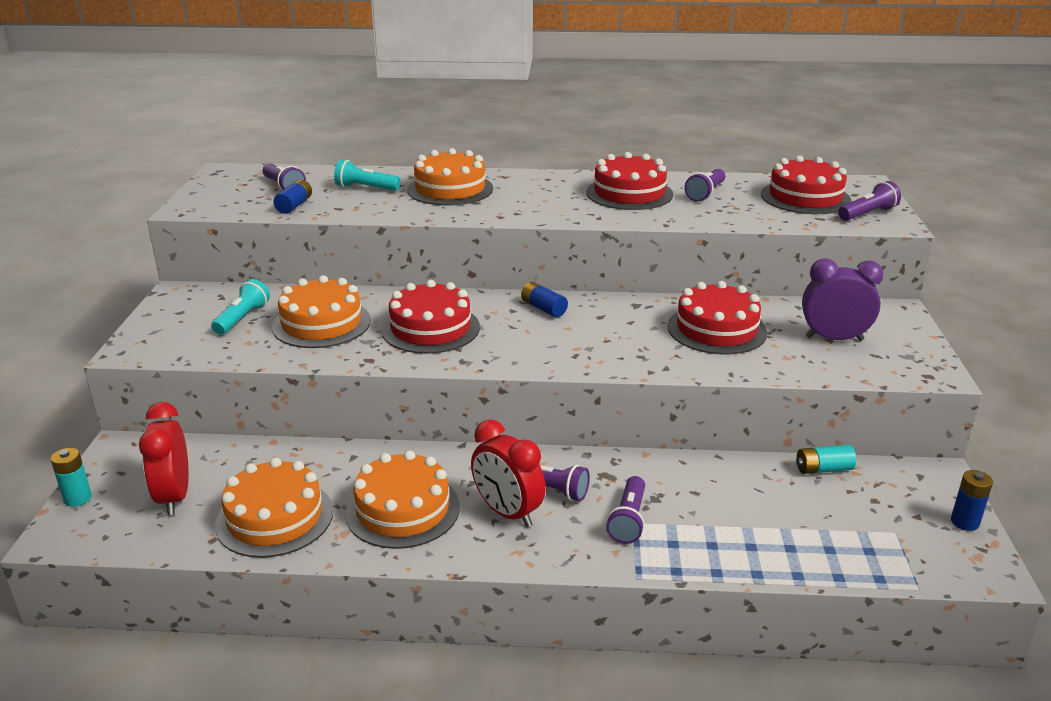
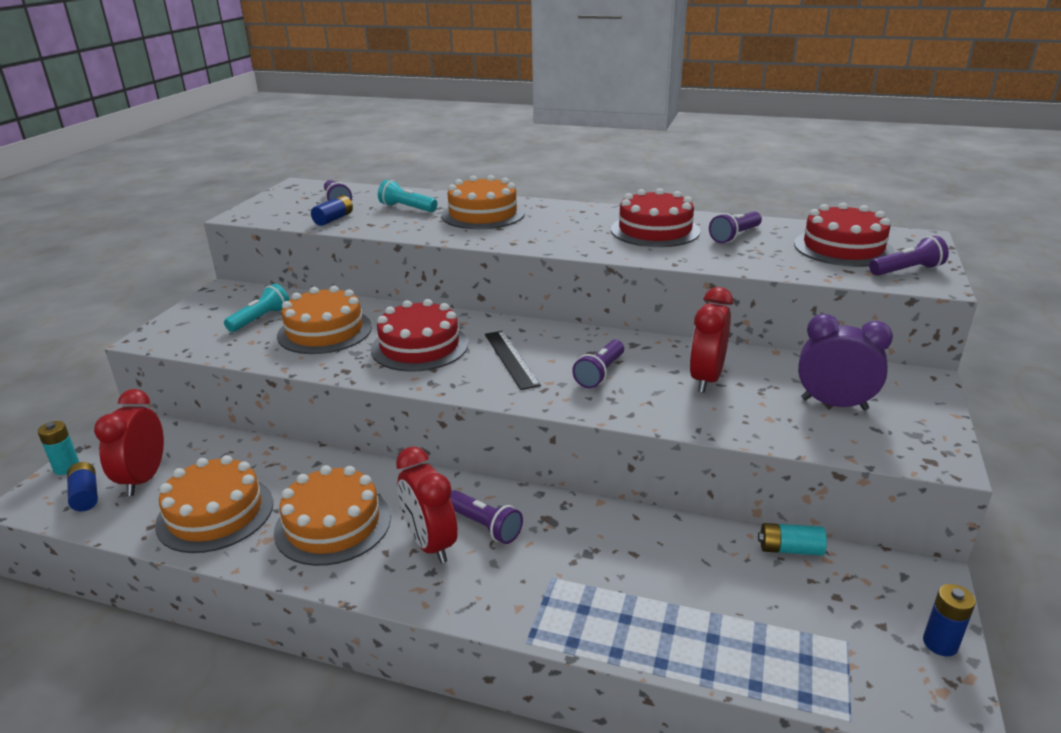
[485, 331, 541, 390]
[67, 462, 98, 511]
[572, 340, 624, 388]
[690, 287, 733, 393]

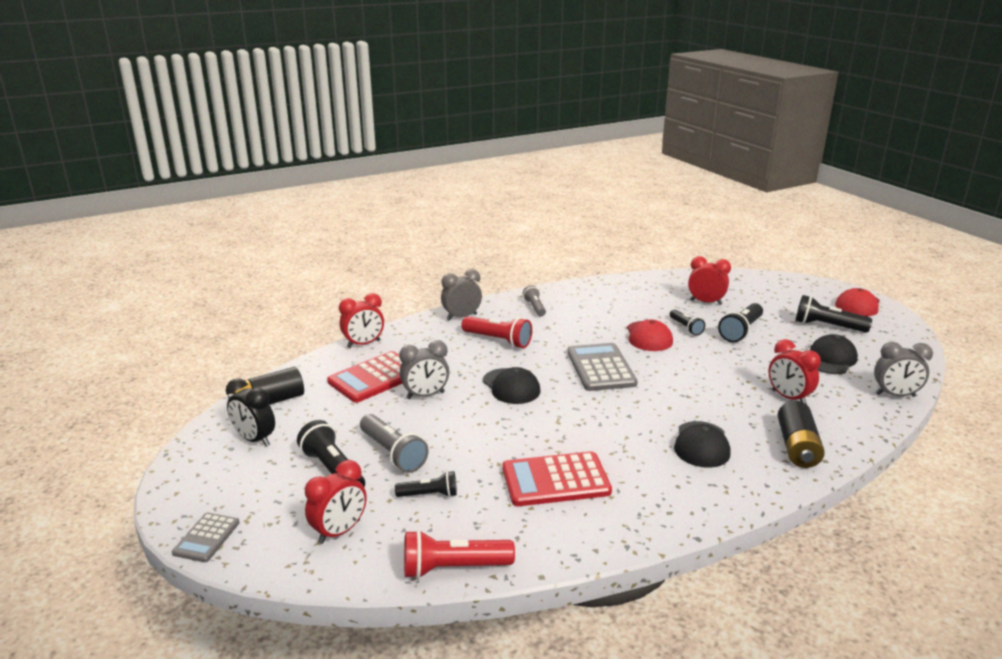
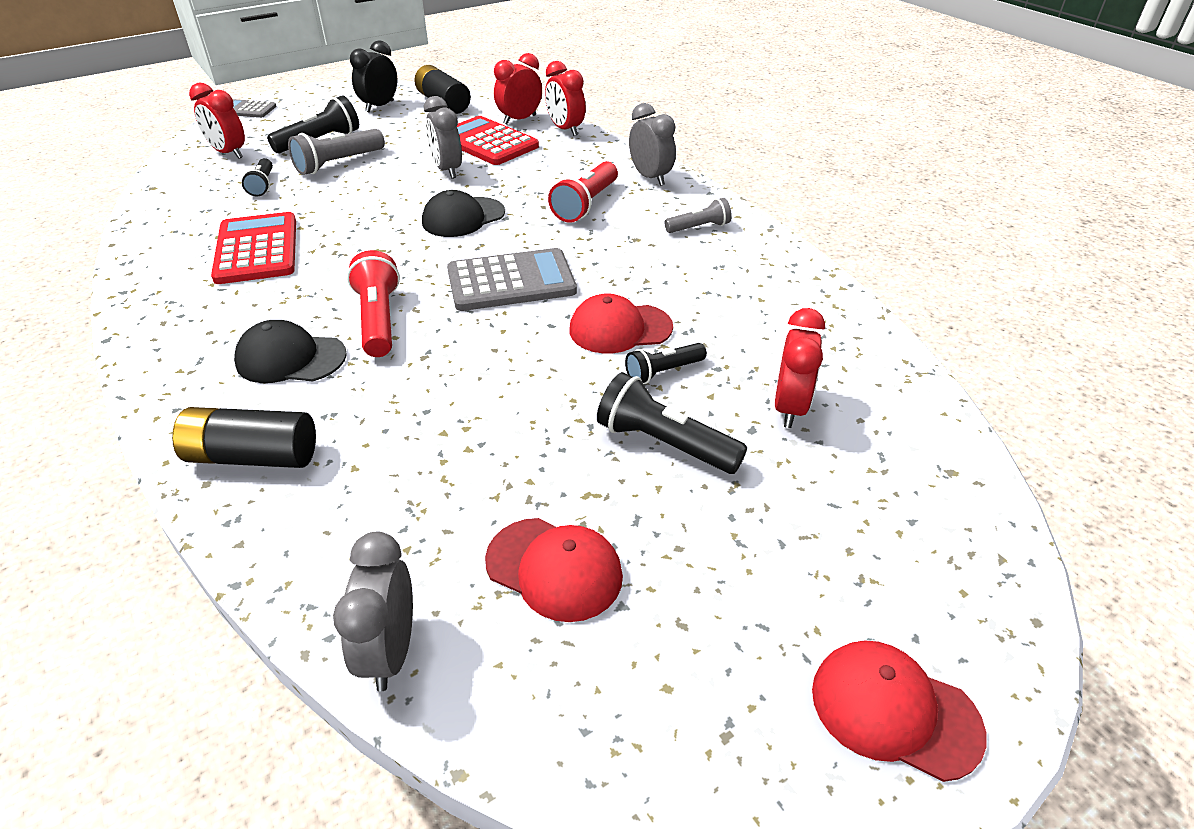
[795, 295, 872, 333] (first image)
[347, 250, 400, 357]
[494, 53, 542, 125]
[485, 518, 623, 622]

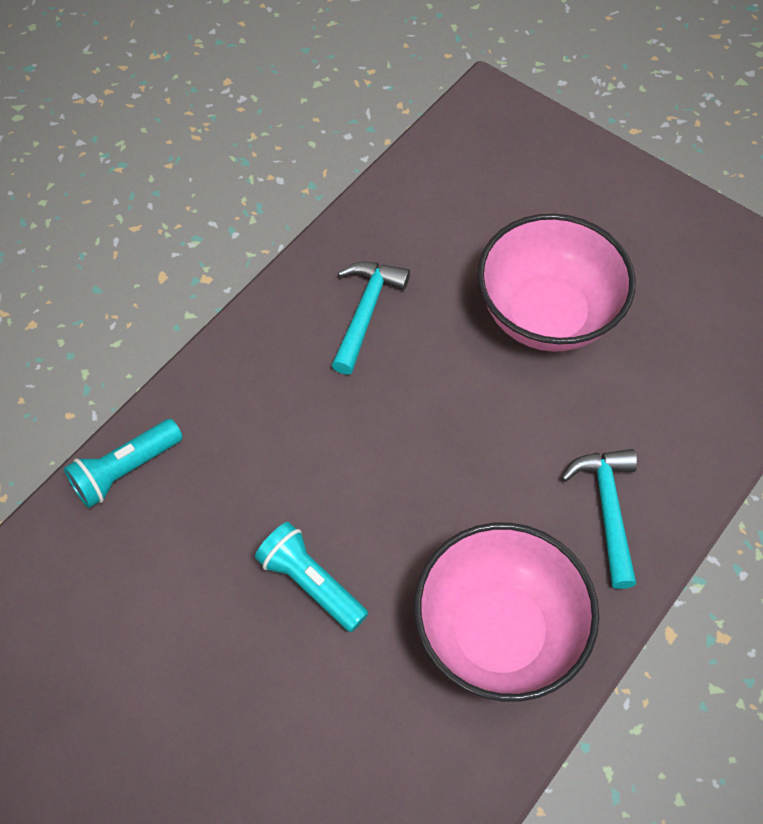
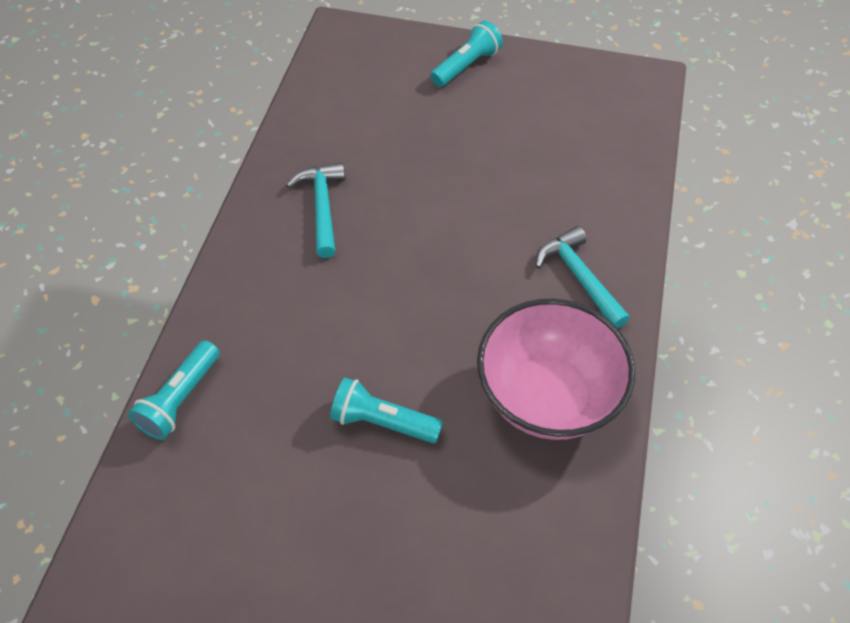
[477, 214, 636, 352] (first image)
[430, 21, 503, 87]

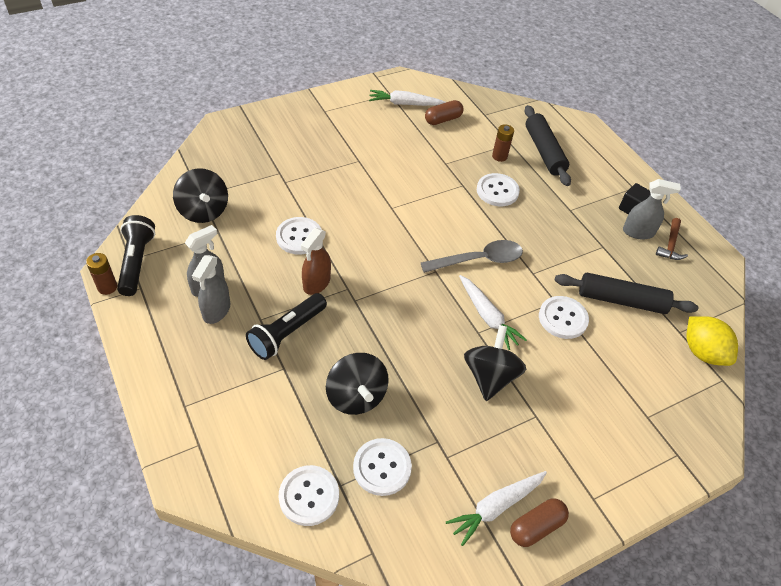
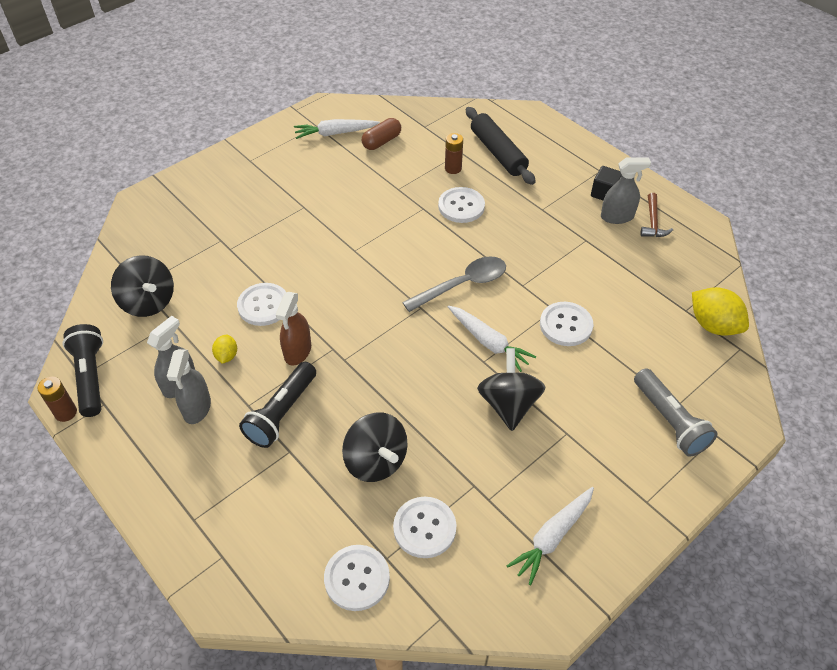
[510, 499, 569, 547] (first image)
[555, 273, 698, 314] (first image)
[212, 335, 237, 364]
[634, 368, 717, 457]

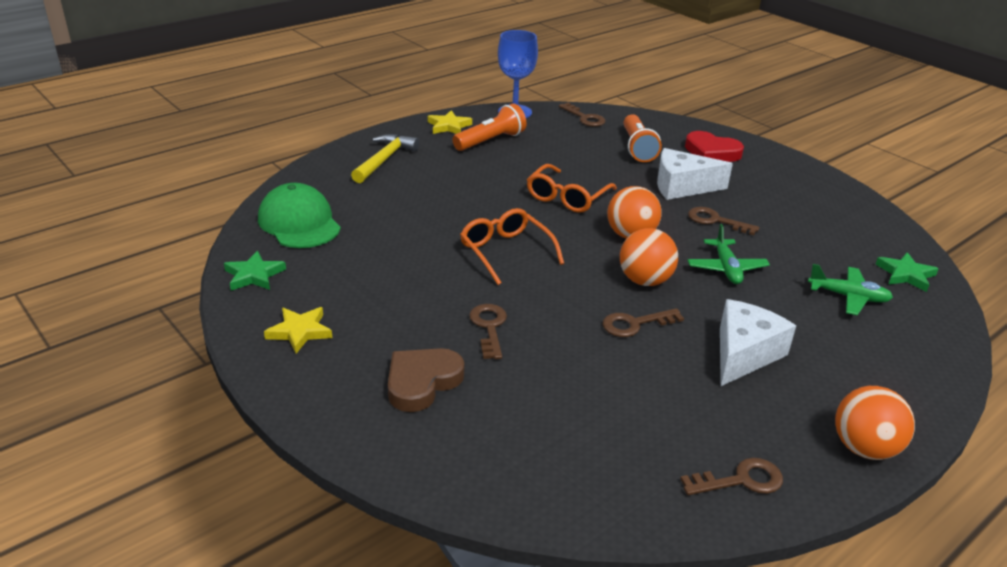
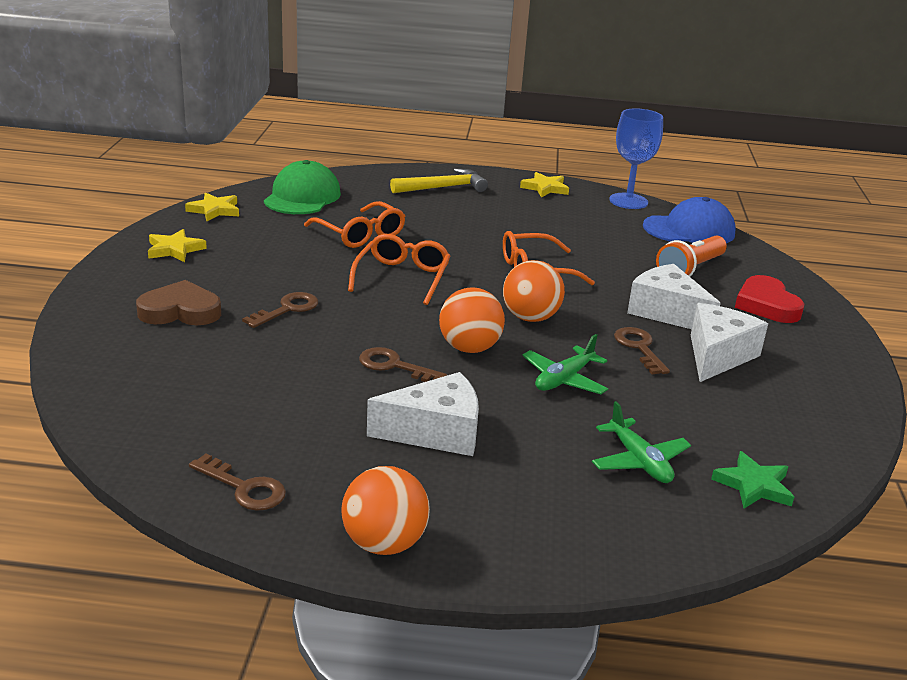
[452, 103, 527, 151] (first image)
[304, 201, 405, 248]
[691, 303, 768, 382]
[643, 197, 736, 243]
[185, 192, 239, 221]

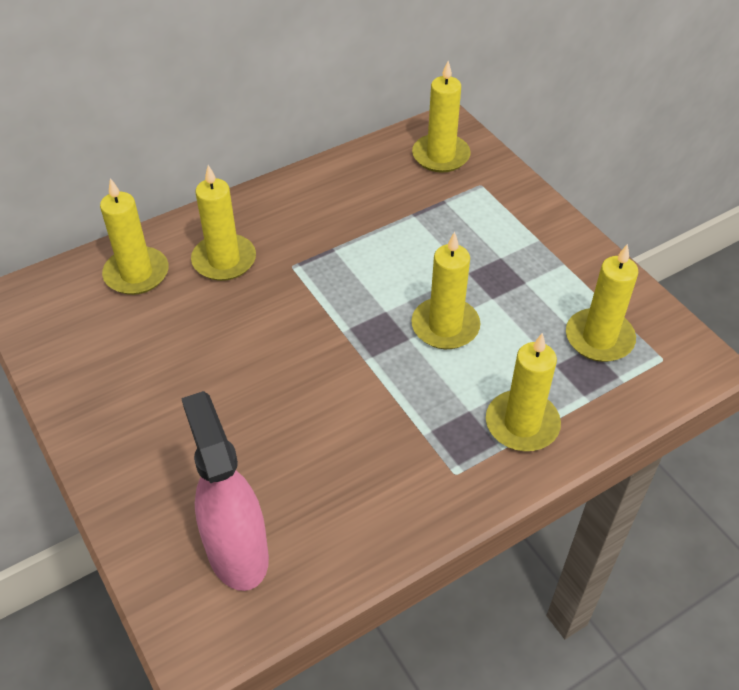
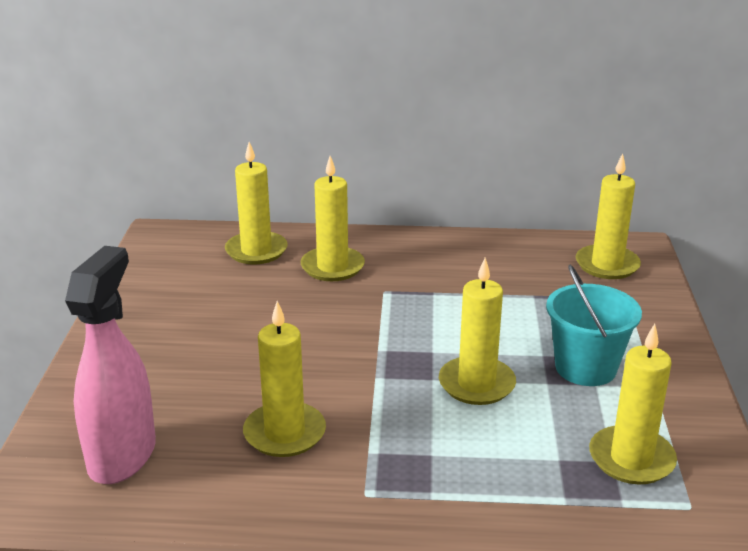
[546, 265, 642, 386]
[243, 301, 326, 457]

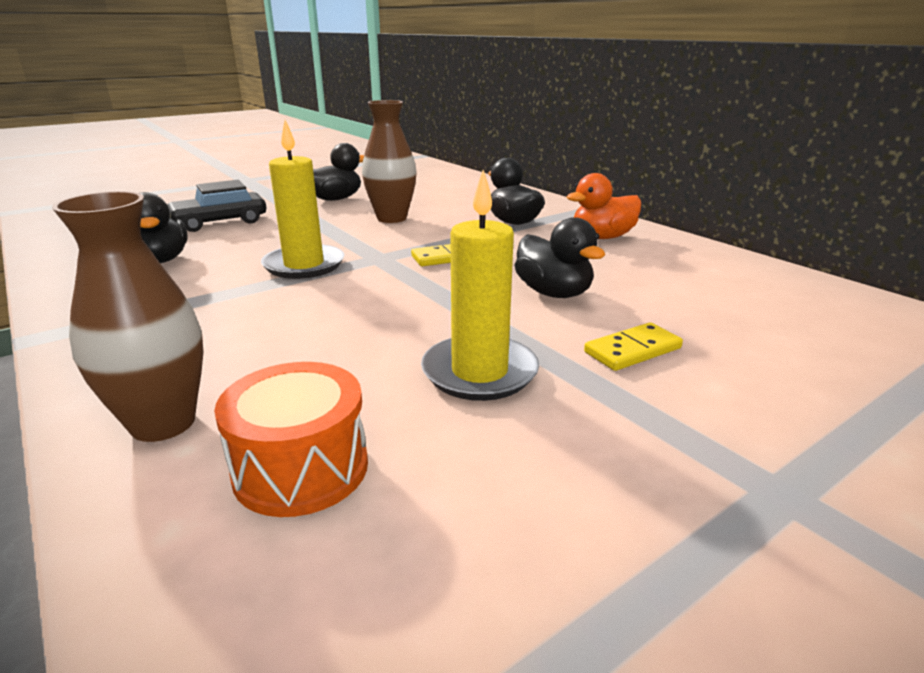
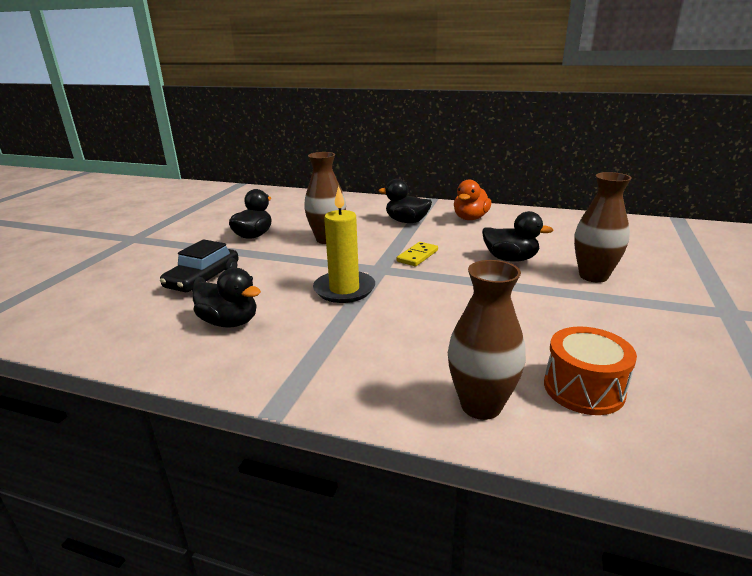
[421, 170, 539, 401] (first image)
[574, 172, 632, 283]

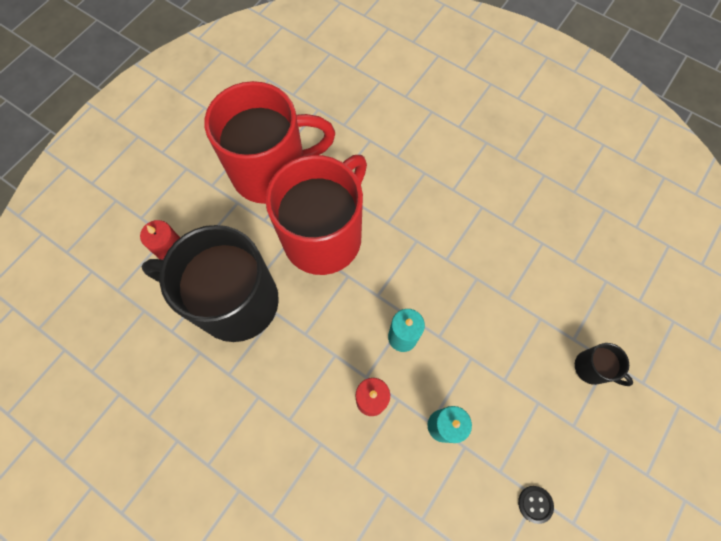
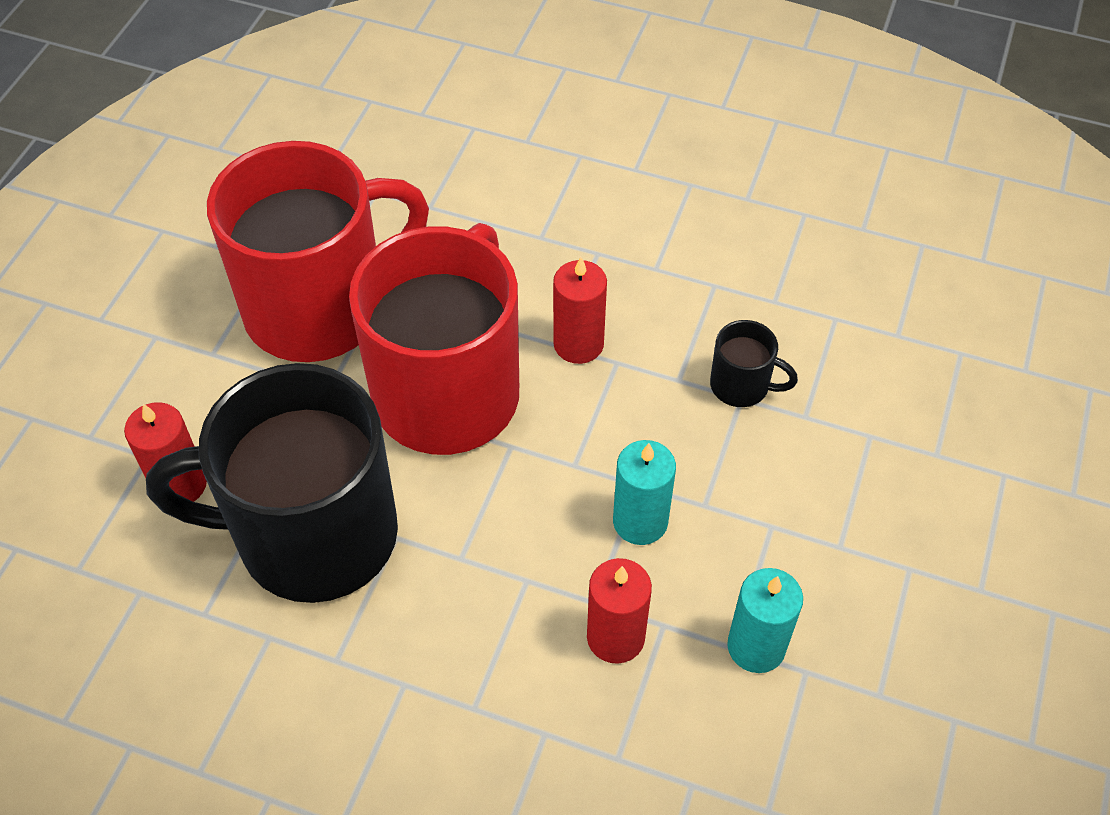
[518, 486, 554, 524] (first image)
[553, 257, 607, 364]
[710, 320, 798, 407]

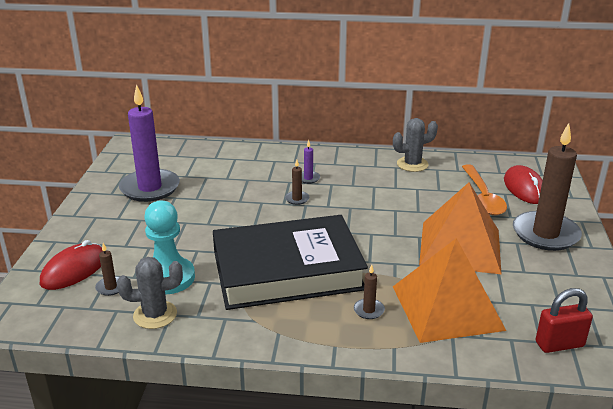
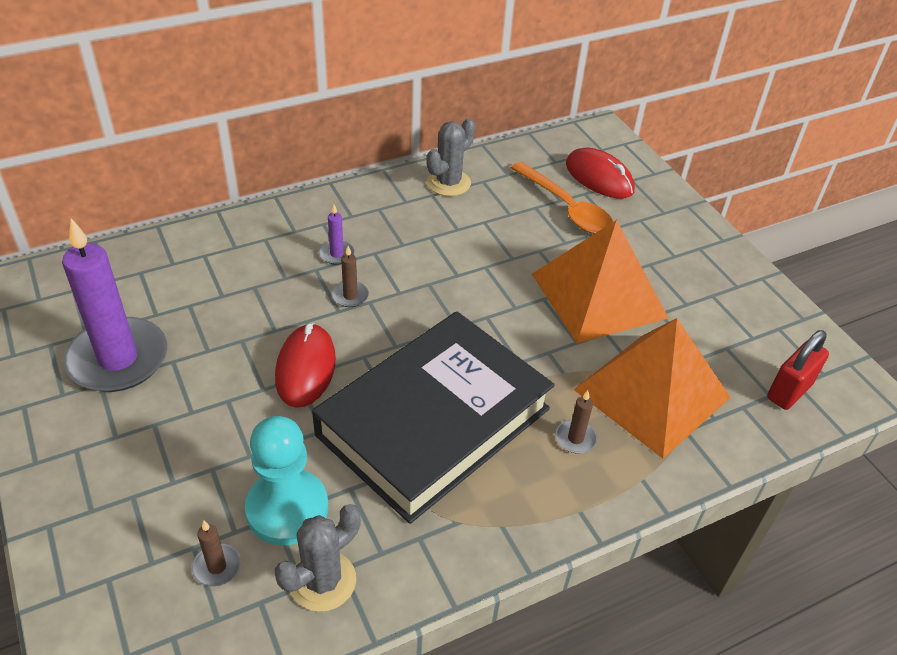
[513, 123, 582, 251] (first image)
[275, 323, 336, 408]

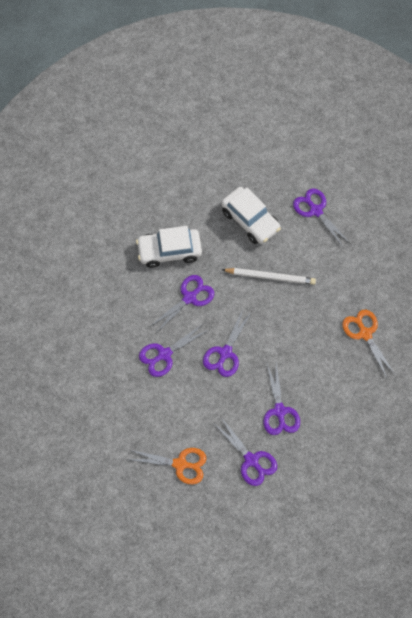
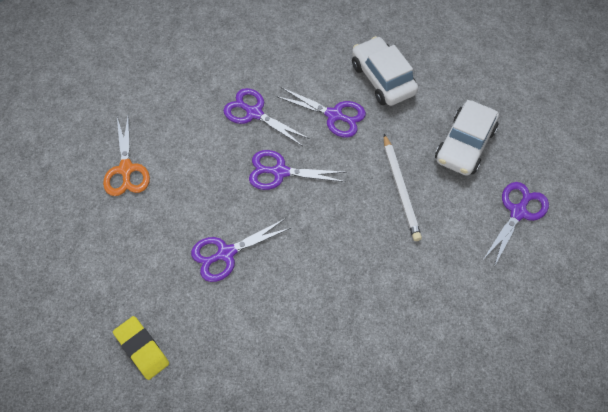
[213, 416, 277, 486] (first image)
[342, 310, 396, 378] (first image)
[113, 316, 169, 380]

